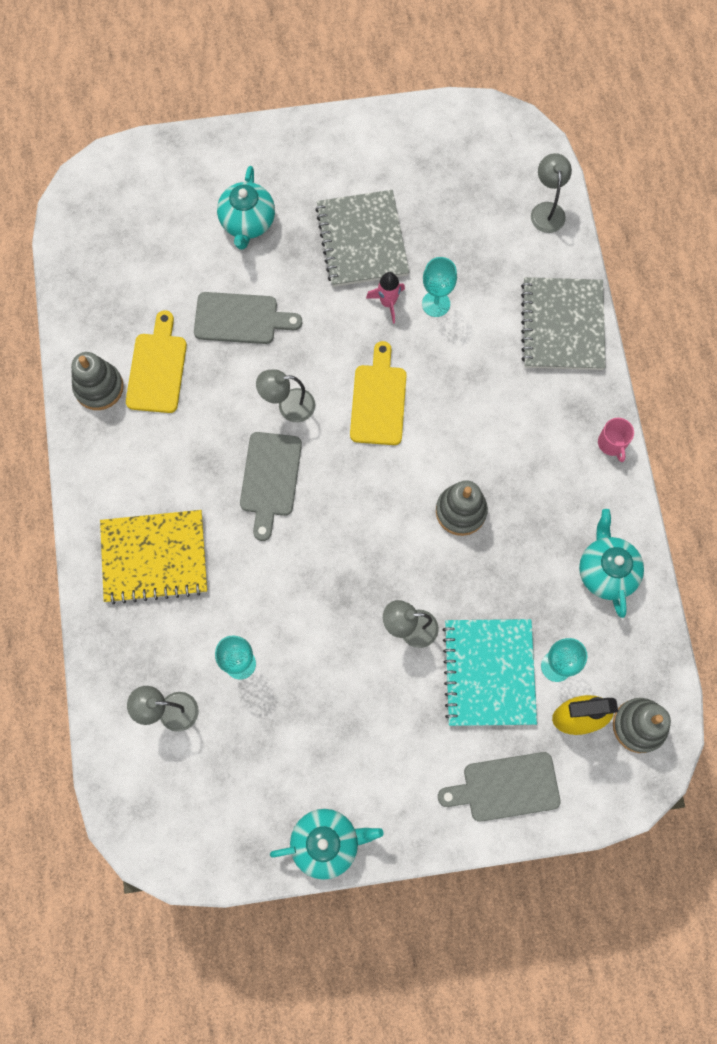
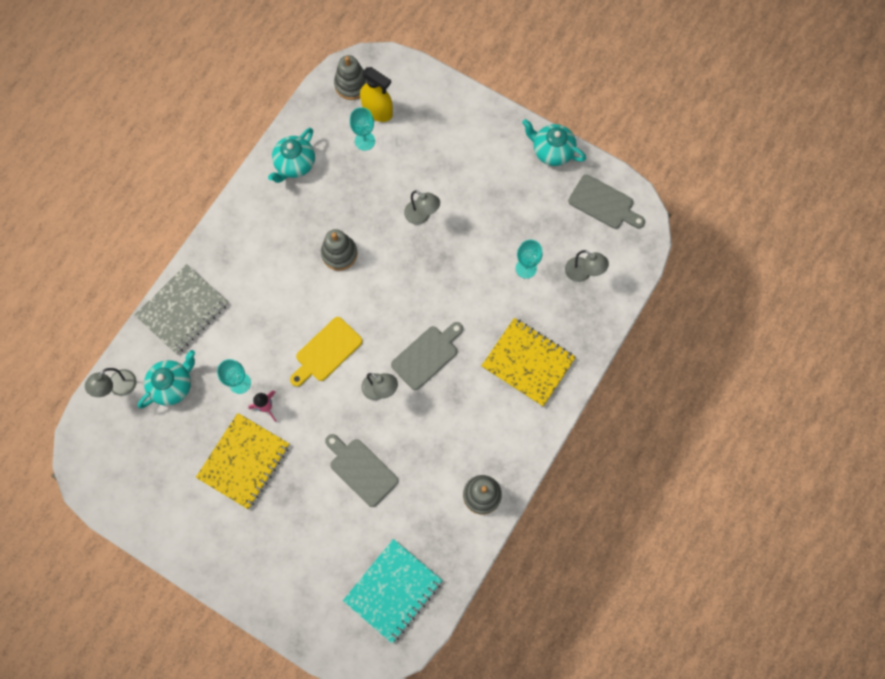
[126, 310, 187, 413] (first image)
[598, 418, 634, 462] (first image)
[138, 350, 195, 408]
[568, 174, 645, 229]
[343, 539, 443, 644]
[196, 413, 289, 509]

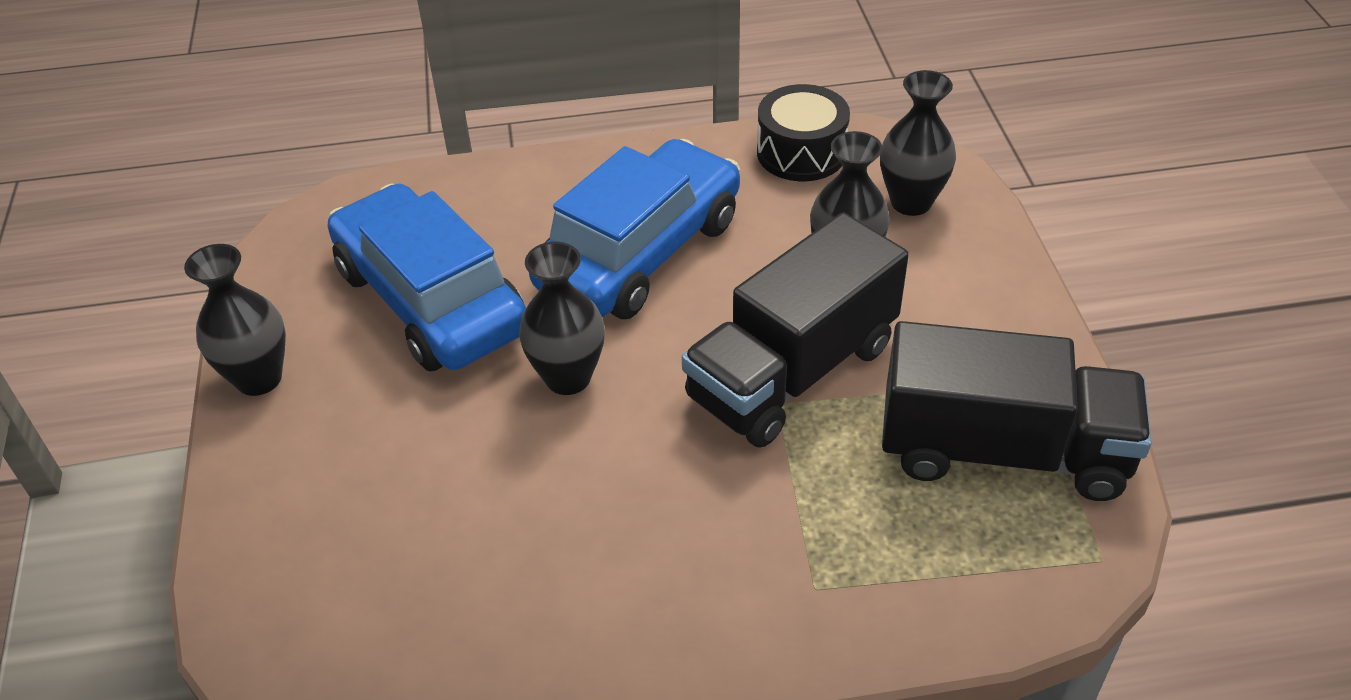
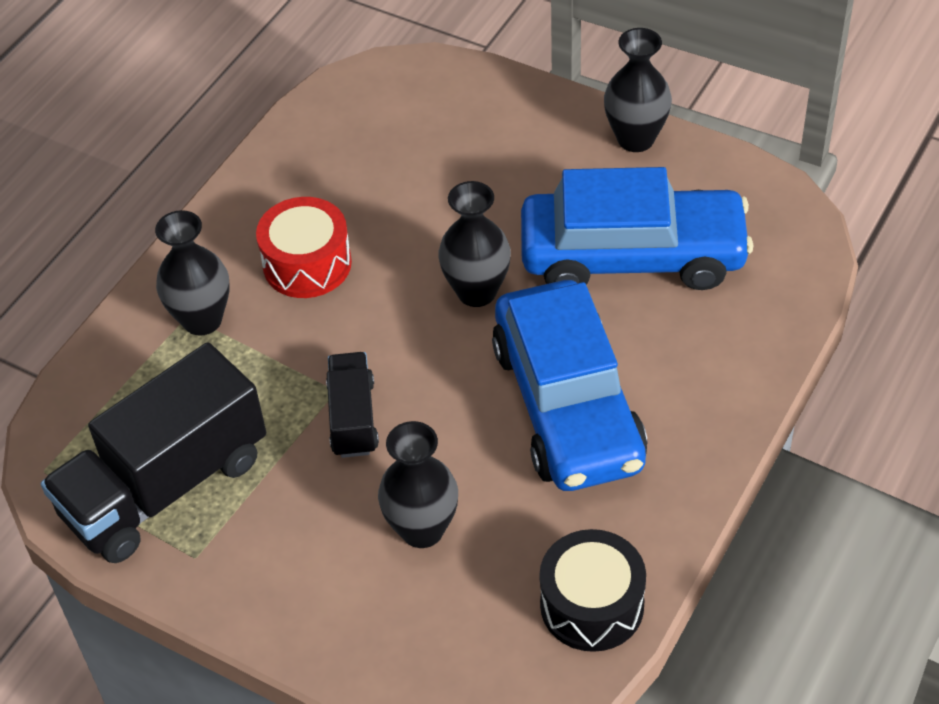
[256, 197, 352, 298]
[155, 210, 230, 336]
[326, 352, 379, 458]

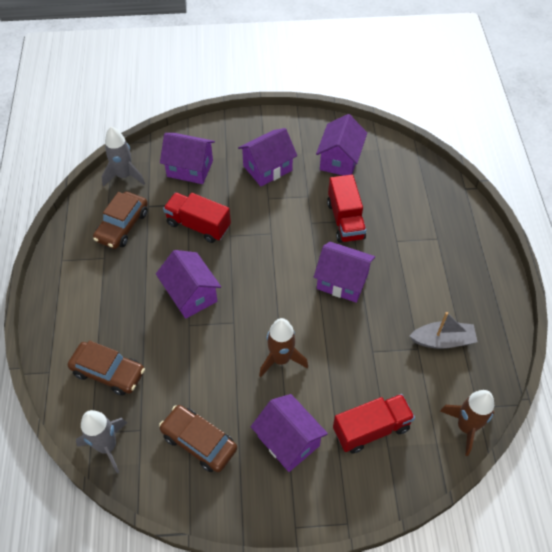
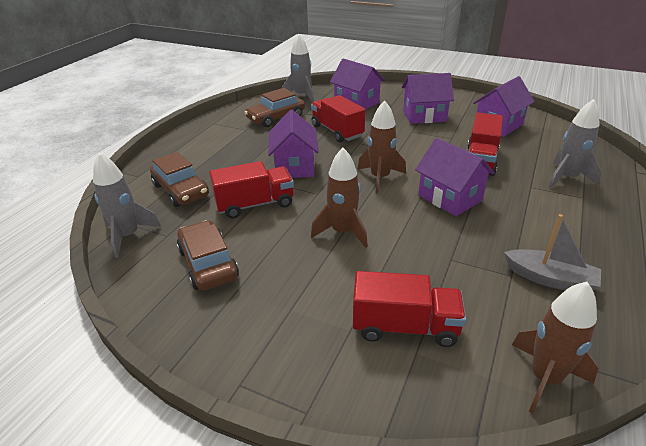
[251, 394, 328, 472] (first image)
[209, 161, 294, 219]
[357, 100, 406, 194]
[549, 99, 602, 188]

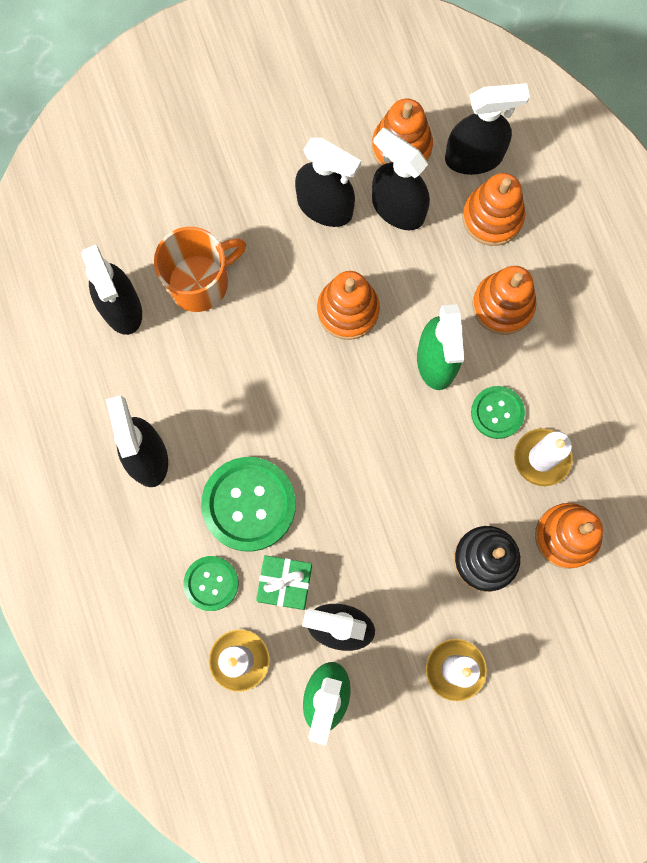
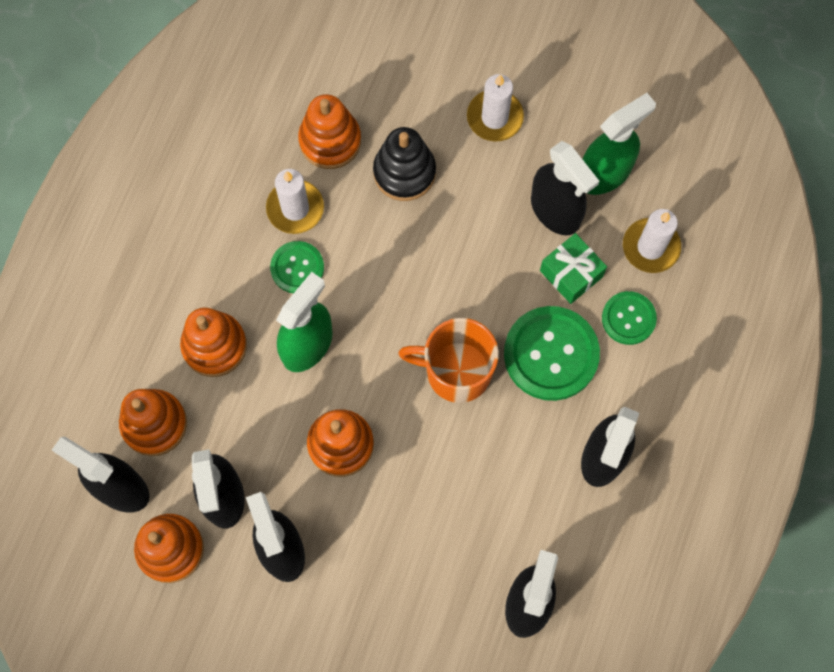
[398, 318, 499, 403]

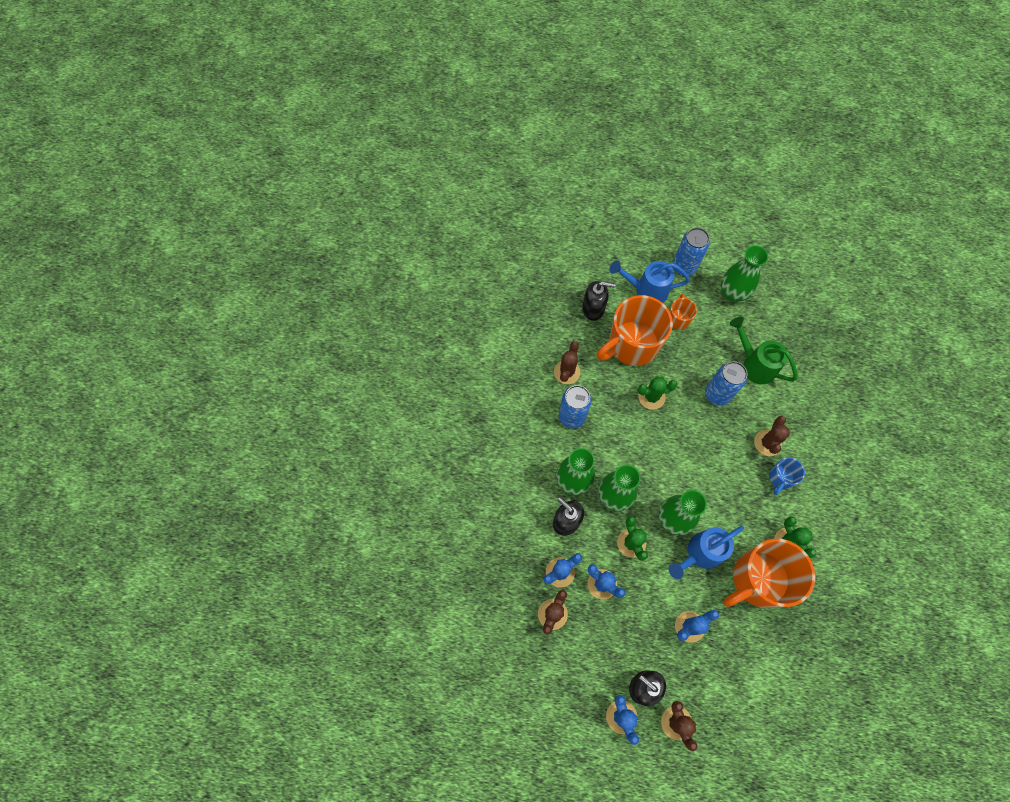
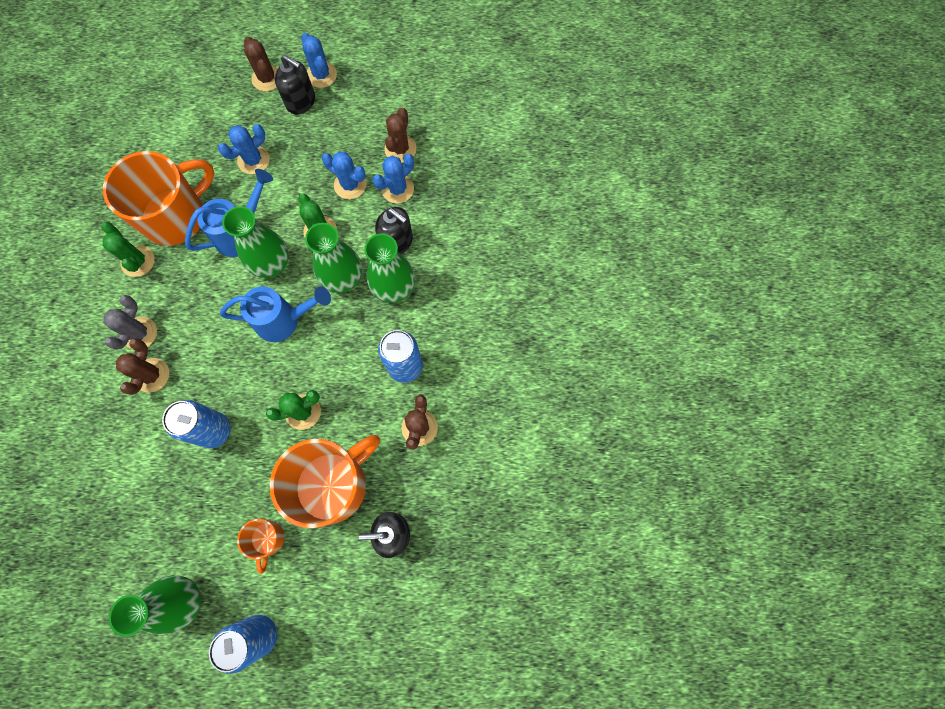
[730, 317, 797, 384] (first image)
[220, 286, 331, 342]
[103, 295, 157, 350]

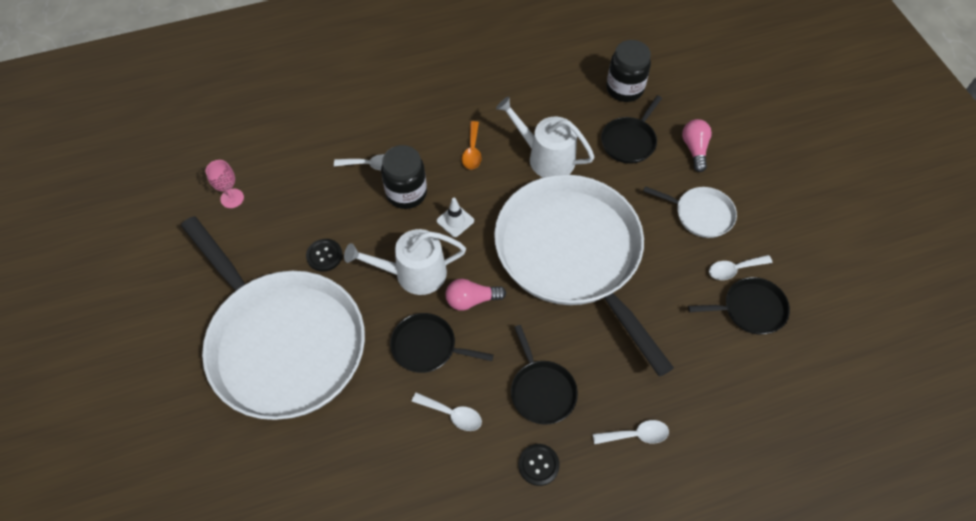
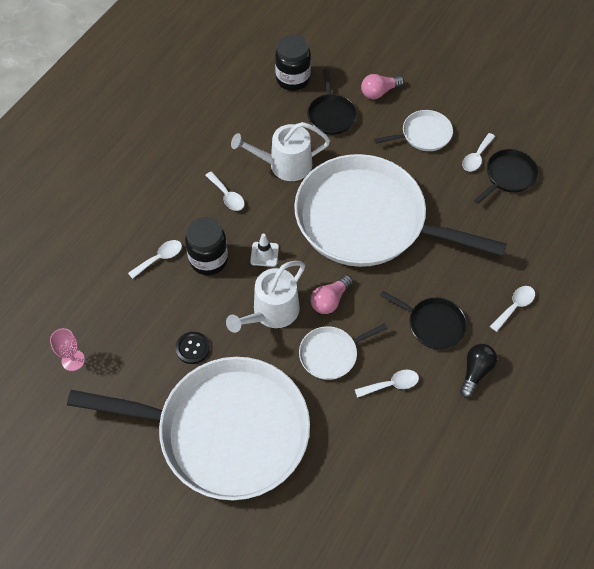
[460, 344, 497, 398]
[299, 324, 387, 380]
[205, 172, 244, 211]
[361, 74, 404, 99]

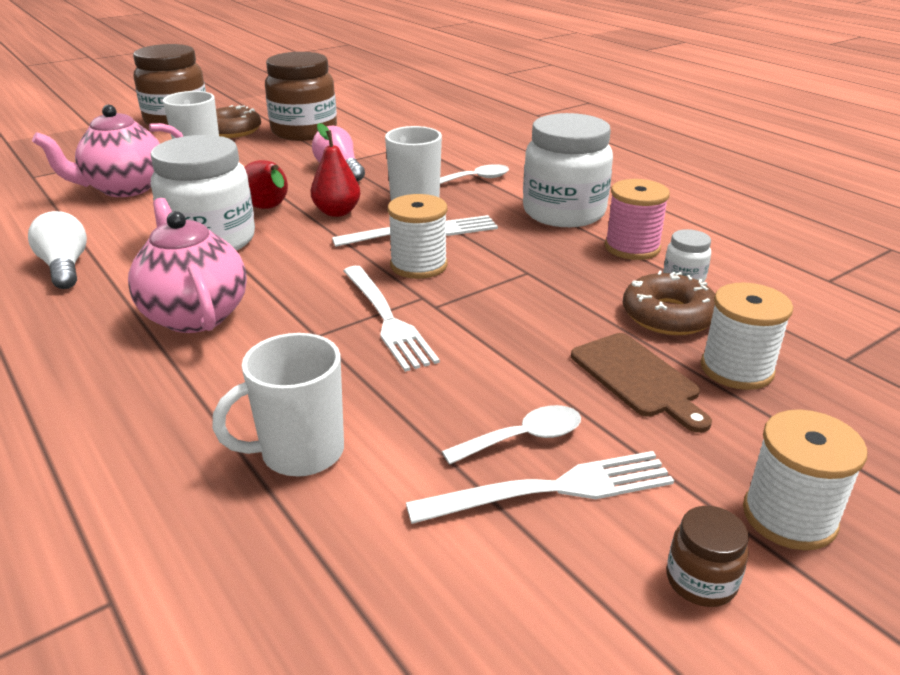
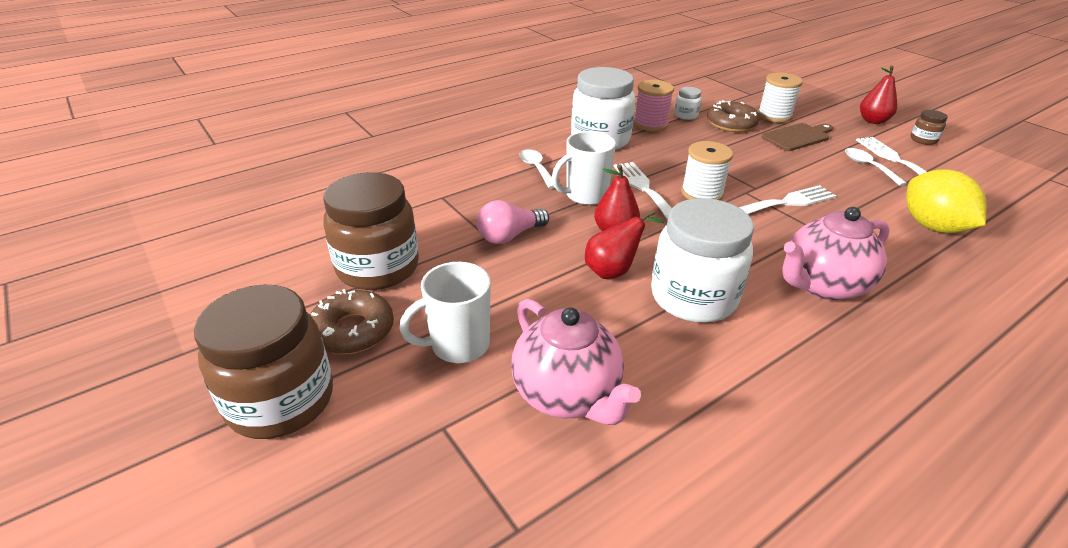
[28, 211, 87, 289] (first image)
[906, 169, 986, 233]
[860, 66, 897, 124]

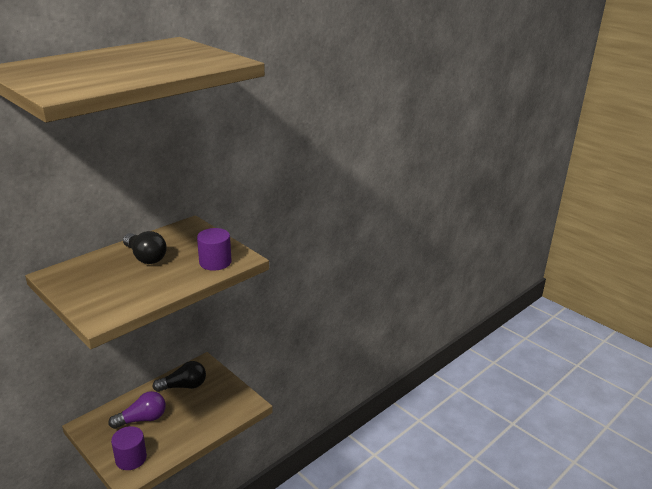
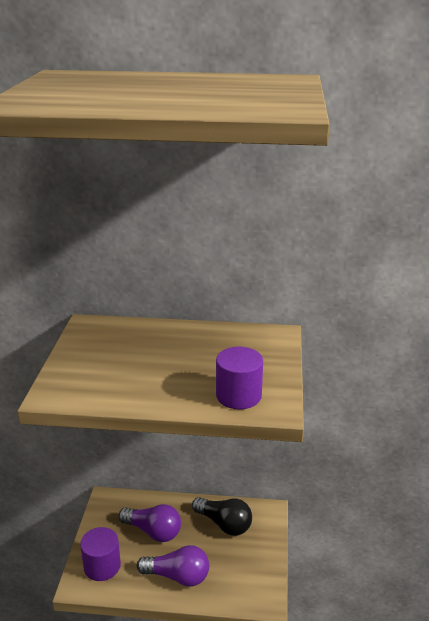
[123, 231, 167, 264] (first image)
[137, 545, 209, 587]

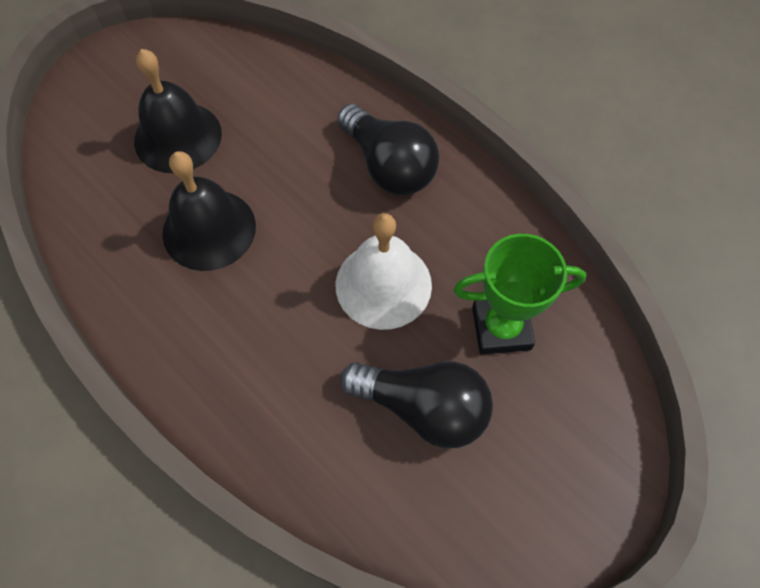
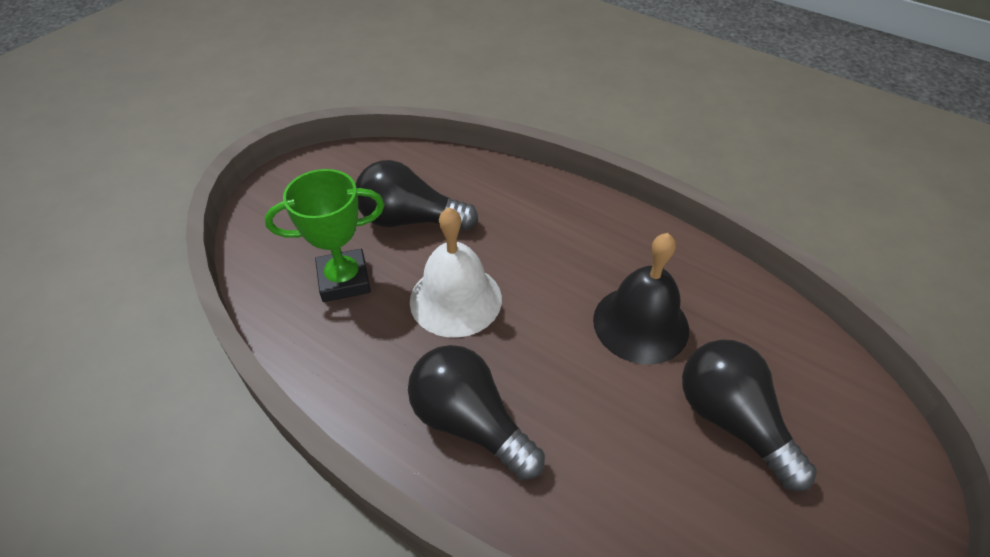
[682, 339, 817, 491]

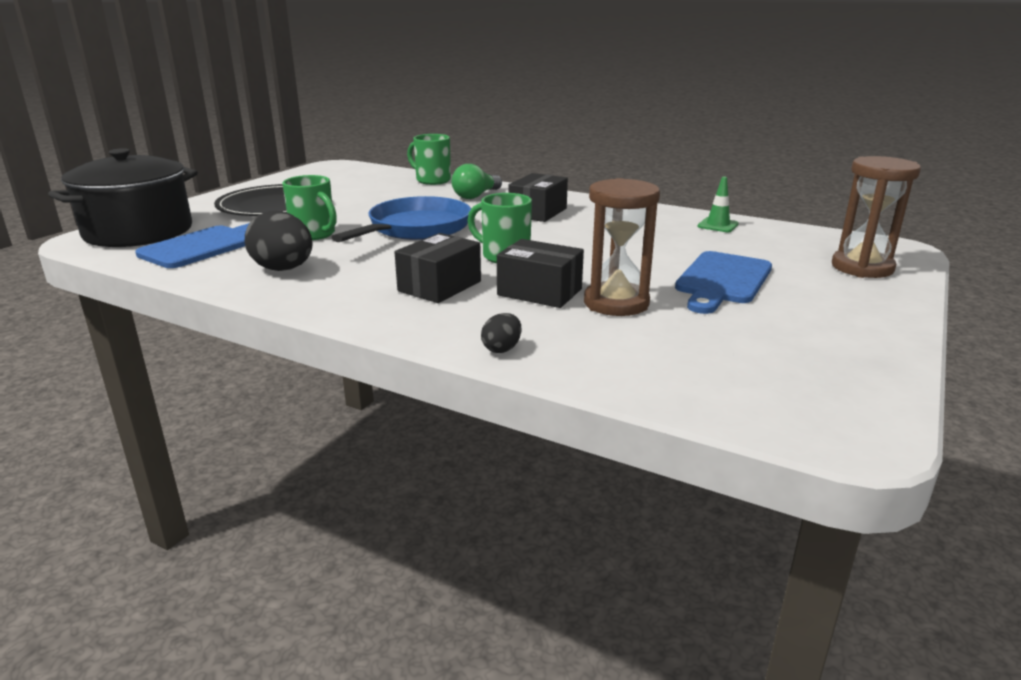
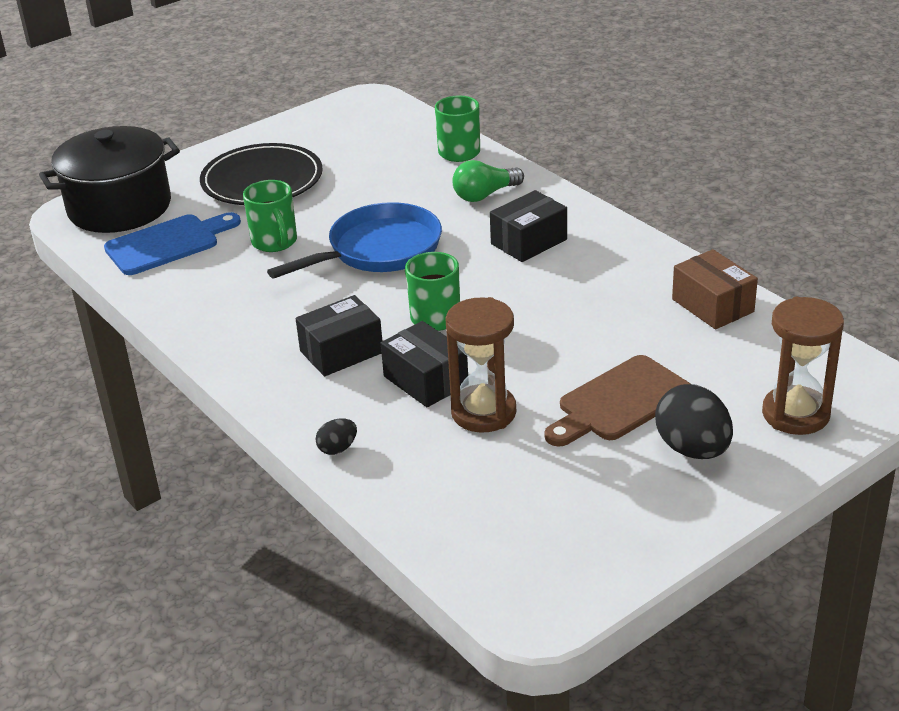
[655, 384, 733, 459]
[672, 249, 758, 329]
[544, 355, 690, 447]

